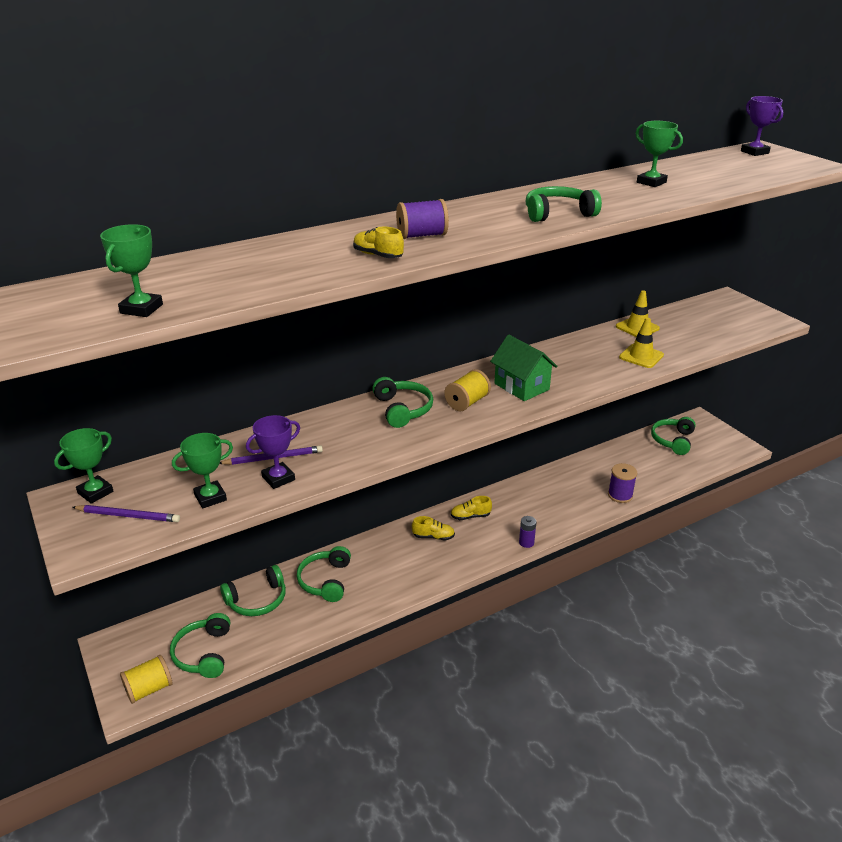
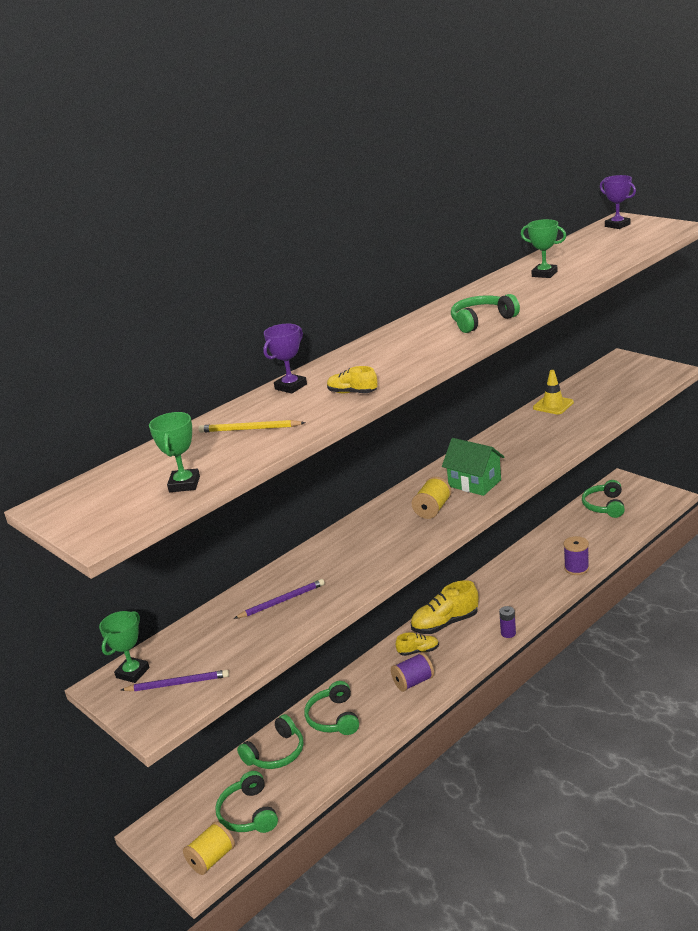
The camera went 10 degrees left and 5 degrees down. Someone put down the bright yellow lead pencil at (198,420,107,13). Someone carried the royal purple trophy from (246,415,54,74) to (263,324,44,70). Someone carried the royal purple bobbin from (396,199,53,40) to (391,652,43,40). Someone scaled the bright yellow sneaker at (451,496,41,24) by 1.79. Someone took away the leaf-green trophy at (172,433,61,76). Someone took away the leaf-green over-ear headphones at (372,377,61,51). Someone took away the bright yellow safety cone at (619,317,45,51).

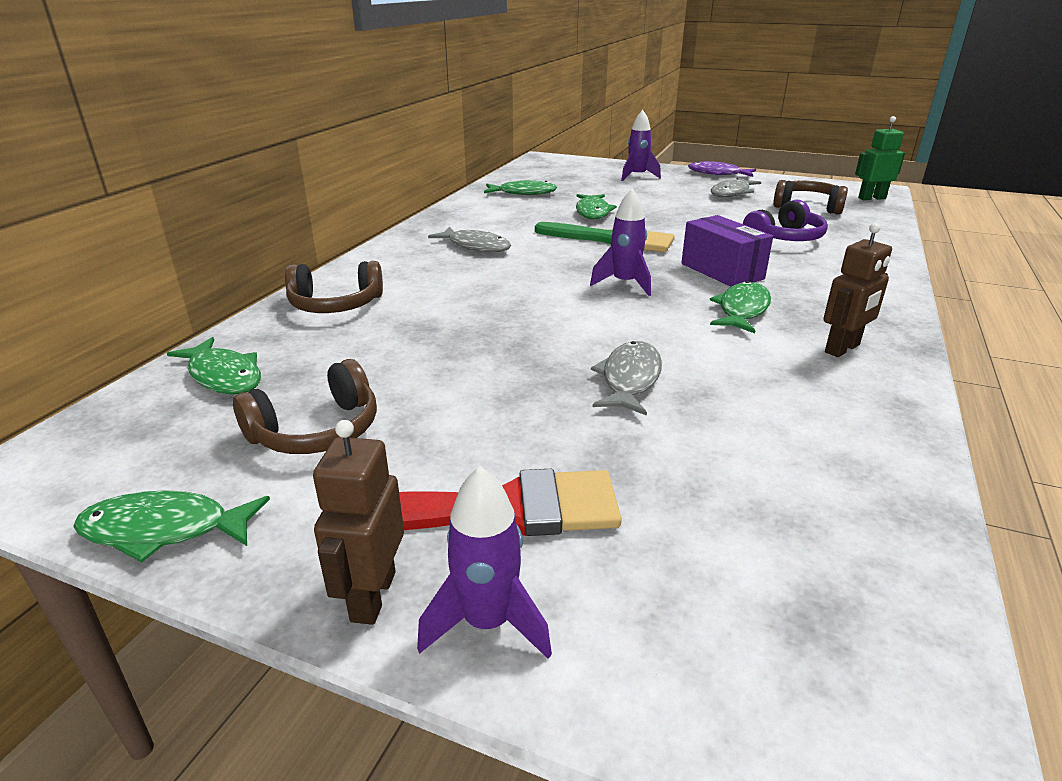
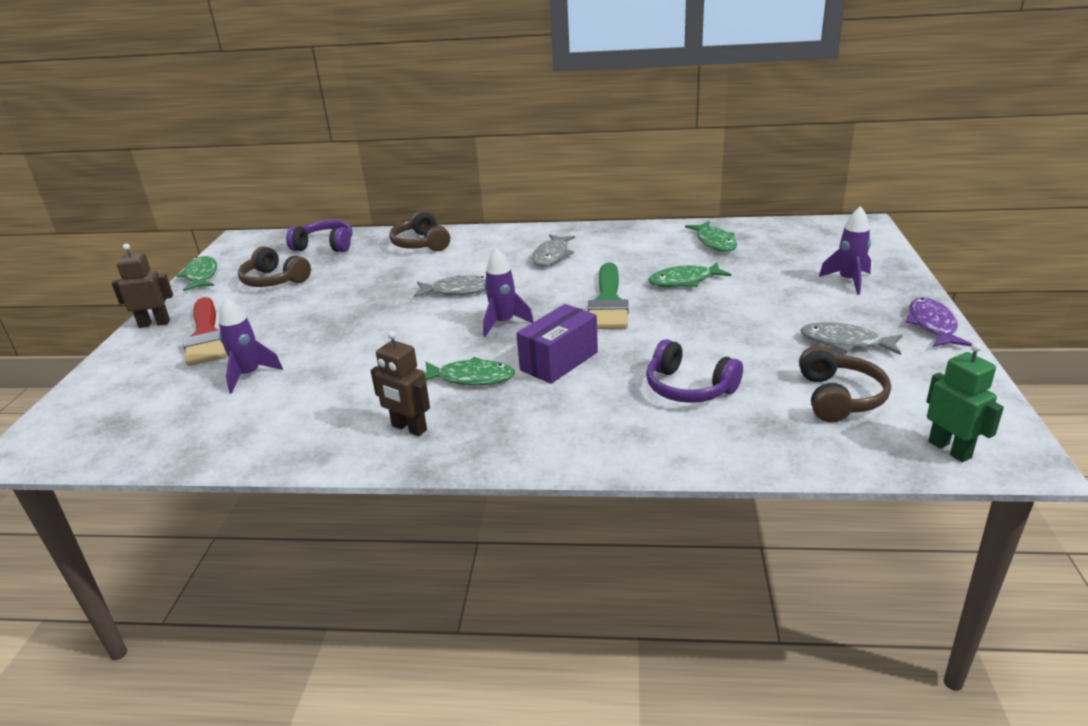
The camera went 75 degrees right and 0 degrees up. Someone carried the royal purple rocket from (417,466,135,193) to (219,297,64,96). Someone swapped the leaf-green fish figure at (167,337,94,57) for the royal purple over-ear headphones at (286,220,66,32). Someone carried the ash-grey fish figure from (591,341,71,75) to (414,275,72,22).

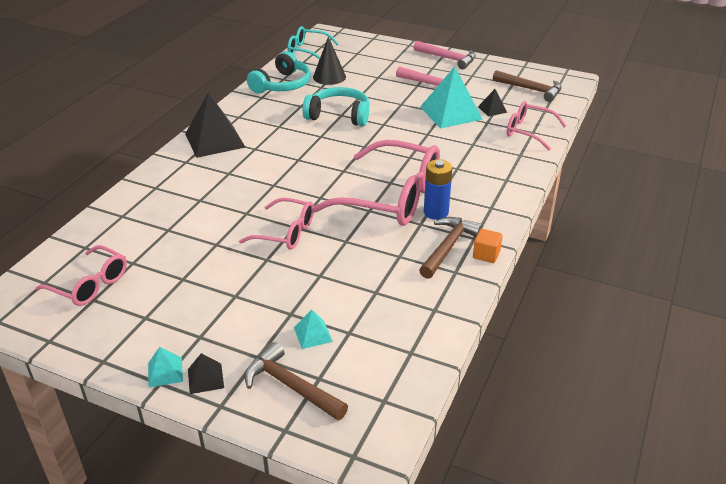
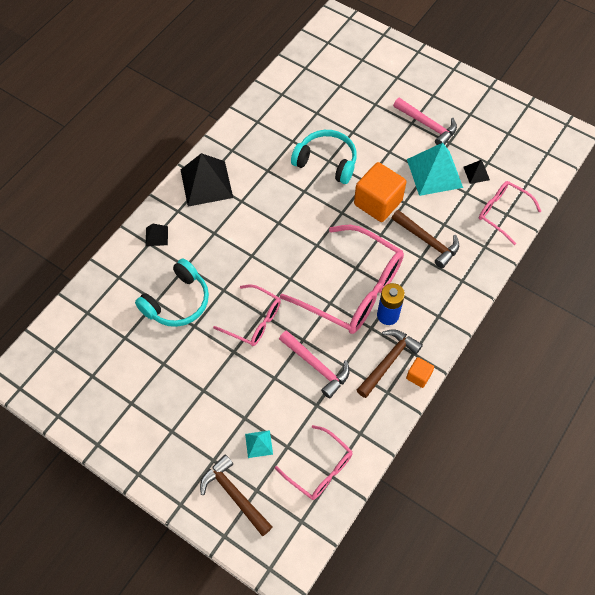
The camera went 10 degrees right and 25 degrees up. Someone carried the teal over-ear headphones from (247,51,64,43) to (135,259,74,68). Someone carried the jet-black pyramid shape from (188,353,36,41) to (146,224,22,22). Someone carried the rose-pink eyeglasses from (35,245,92,61) to (275,425,78,75). Someone carried the rose-pink carpenter's hammer from (414,41,62,28) to (279,330,71,69). Someone put down the orange block at (354,162,52,60). Someone carried the russet carpenter's hammer from (493,70,68,32) to (392,210,67,58). Someone took away the teal pyramid shape at (148,347,35,40). Someone took away the teal eyeglasses at (287,26,52,34). Someone took away the jet-black cone shape at (313,36,33,49).

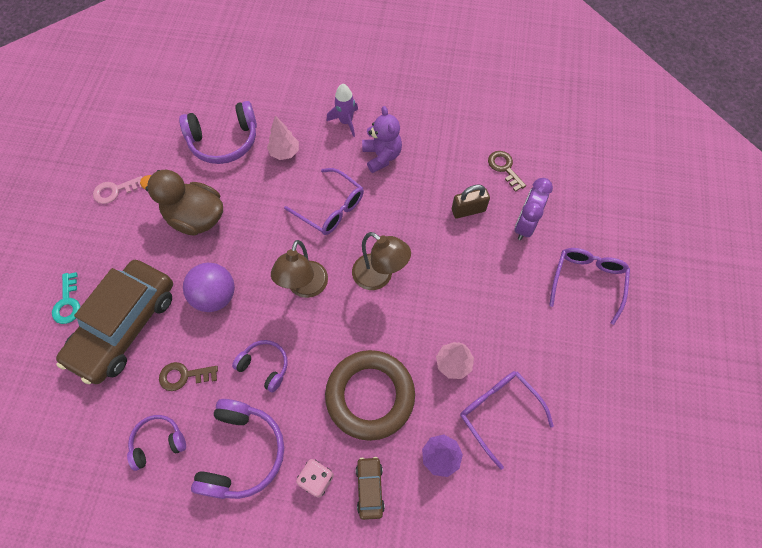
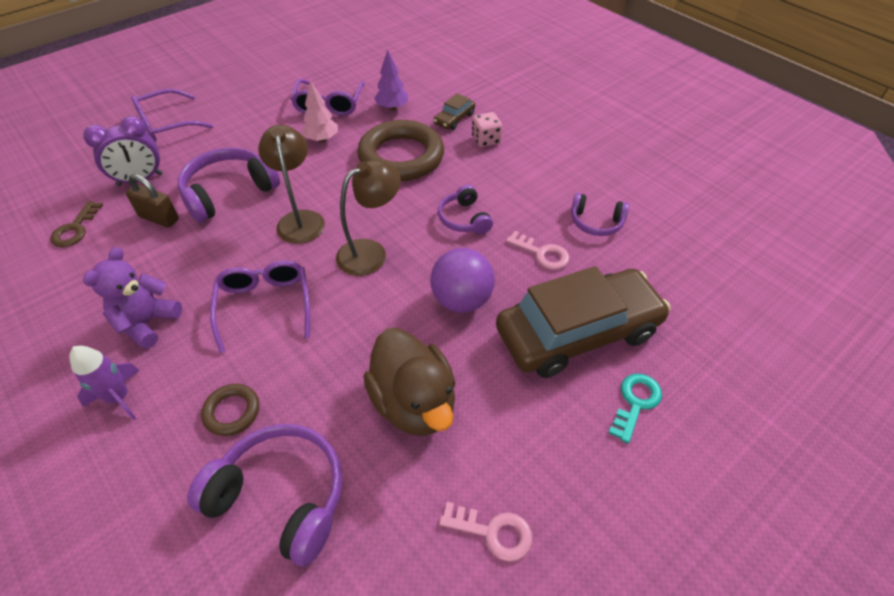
The camera went 140 degrees left and 15 degrees down. Someone carried the royal purple over-ear headphones from (191,399,93,100) to (178,148,102,75). Someone swapped the rose-pink fir tree at (267,116,32,44) for the russet hoop at (201,384,58,52). Someone repainted the russet door key at (159,362,59,29), which became the rose-pink door key at (506,231,64,39).

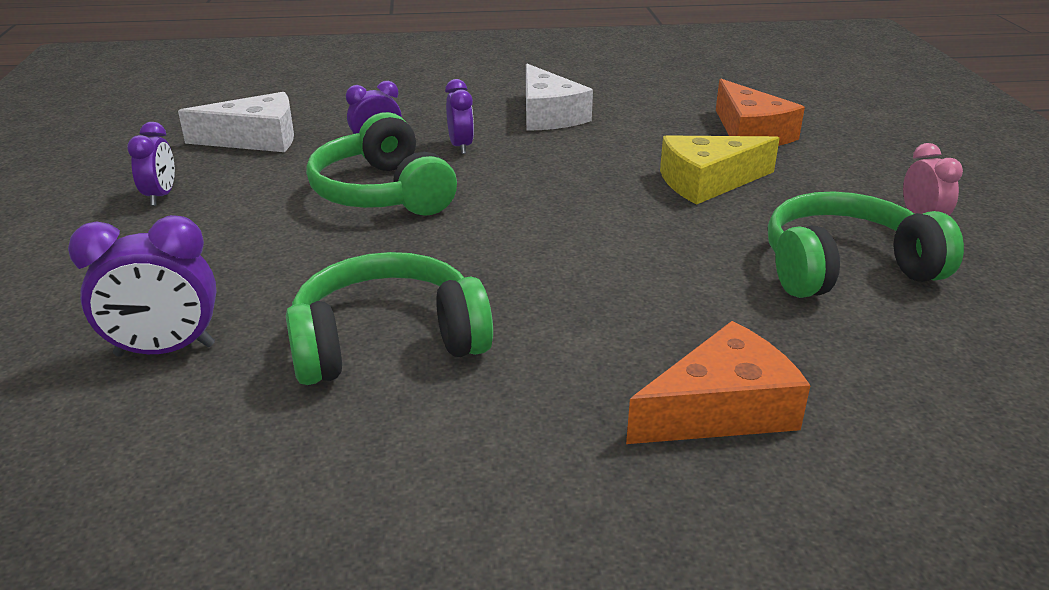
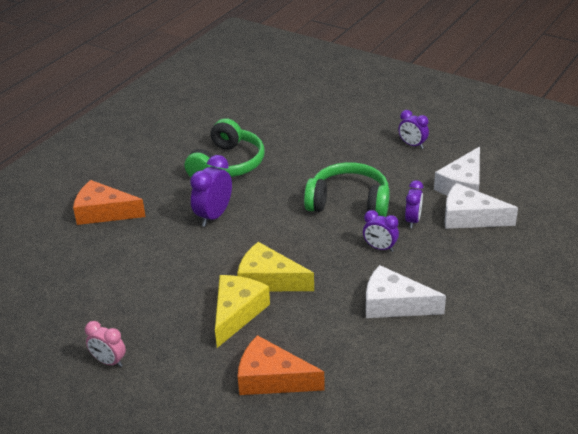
The camera went 130 degrees right and 5 degrees up. Someone rotated the orange piece of cheese at (626,321,185,123) by 90 degrees clockwise. Someone carried the royal purple alarm clock from (68,215,148,142) to (190,155,42,72). Someone put down the bright yellow piece of cheese at (237,242,77,49). Someone put down the pure white piece of cheese at (444,183,74,46). Someone took away the leaf-green over-ear headphones at (768,191,196,107).

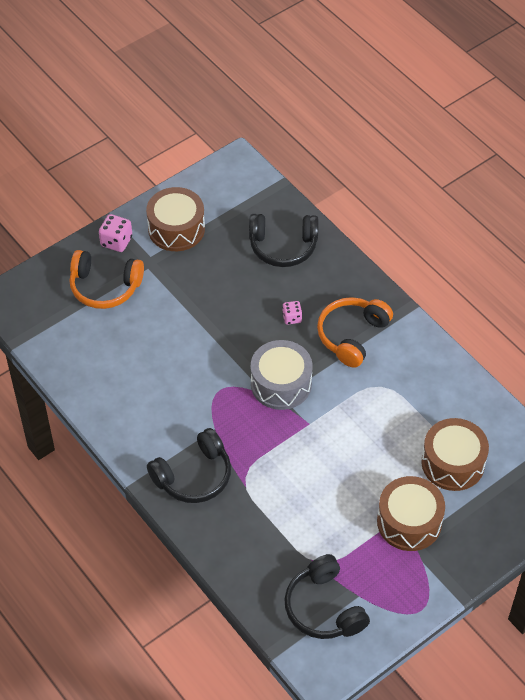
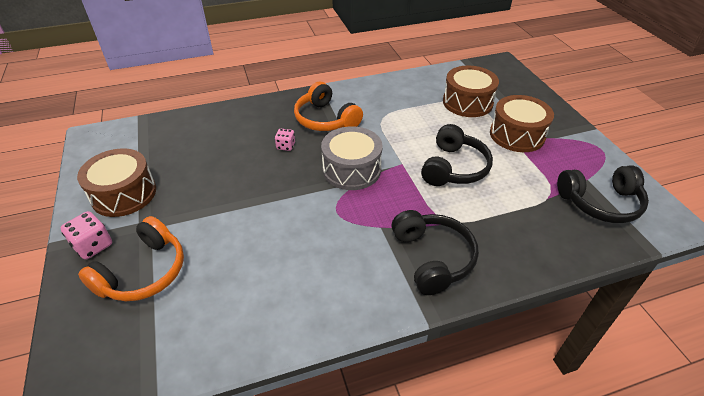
The camera went 70 degrees left and 10 degrees down. Someone carried the jet-black over-ear headphones from (249,214,70,53) to (421,124,72,62).

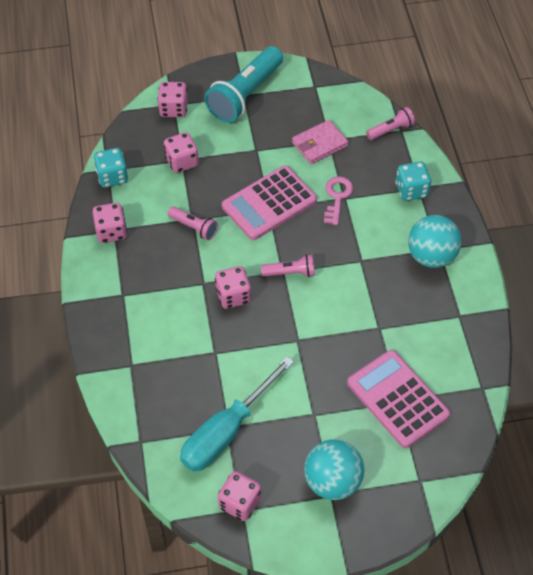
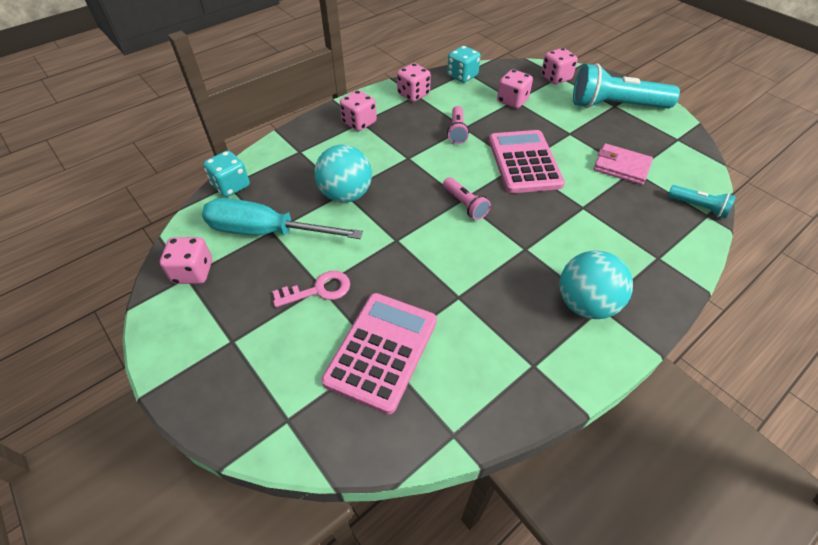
The camera went 60 degrees right and 5 degrees down. Someone carried the teal die from (395,161,36,40) to (203,150,47,47). Someone carried the rose-pink door key from (324,176,29,49) to (272,271,78,36). Someone carried the teal play ball from (304,439,60,61) to (314,145,58,58). Someone carried the rose-pink die from (215,266,36,43) to (340,90,37,41). Someone rotated the rose-pink adding machine at (222,165,95,75) by 60 degrees clockwise. Someone repainted the rose-pink torch at (366,107,49,33), which became the teal torch at (668,185,68,34).

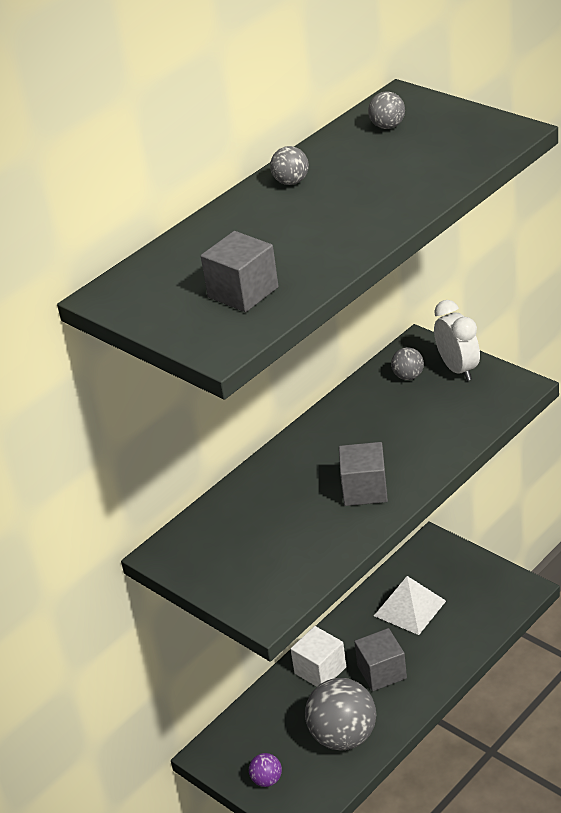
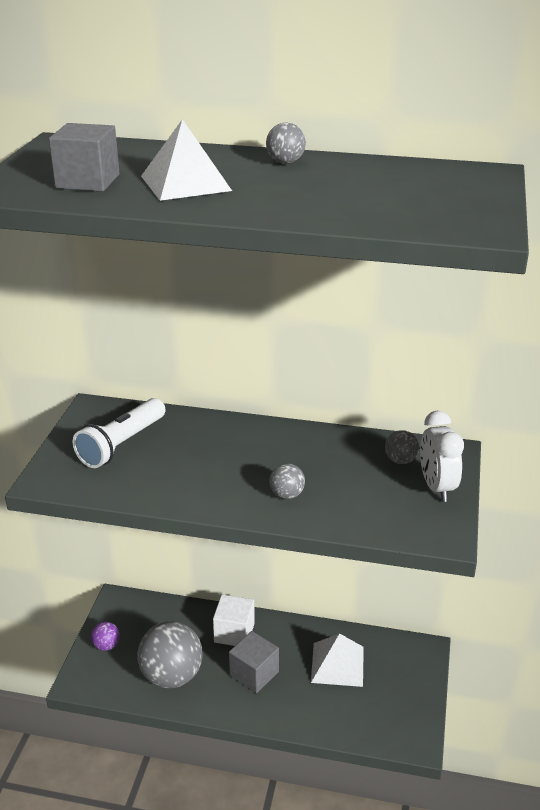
The camera went 55 degrees right and 5 degrees down. Someone put down the pure white torch at (73,398,92,70). Someone put down the pure white pyramid shape at (141,119,91,82). Someone carried the ash-grey play ball from (368,92,37,37) to (270,463,35,36). Someone rotated the pure white alarm clock at (434,300,46,81) by 135 degrees clockwise. Someone took away the ash-grey block at (339,442,49,64).

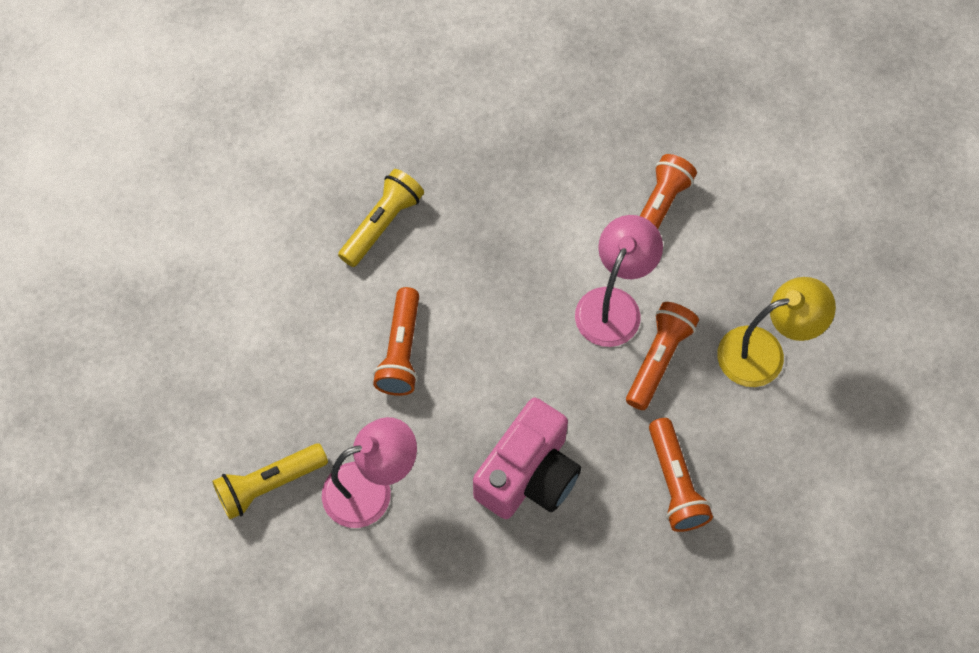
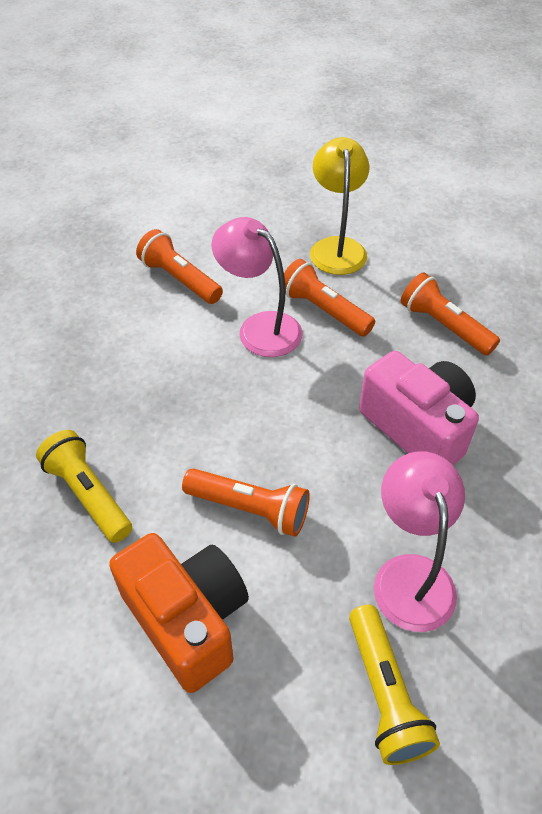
The camera went 75 degrees left and 15 degrees down. Someone put down the orange compact camera at (109,533,140,160). Someone rotated the orange torch at (649,418,64,114) by 135 degrees counterclockwise.

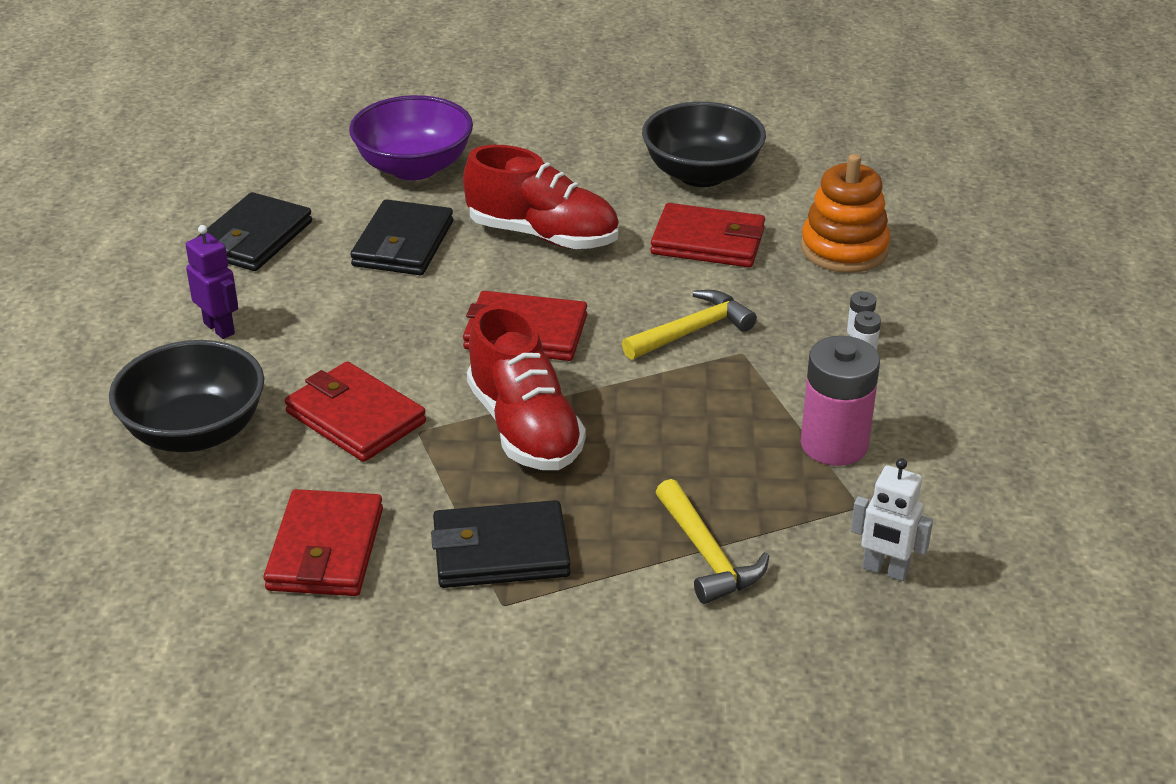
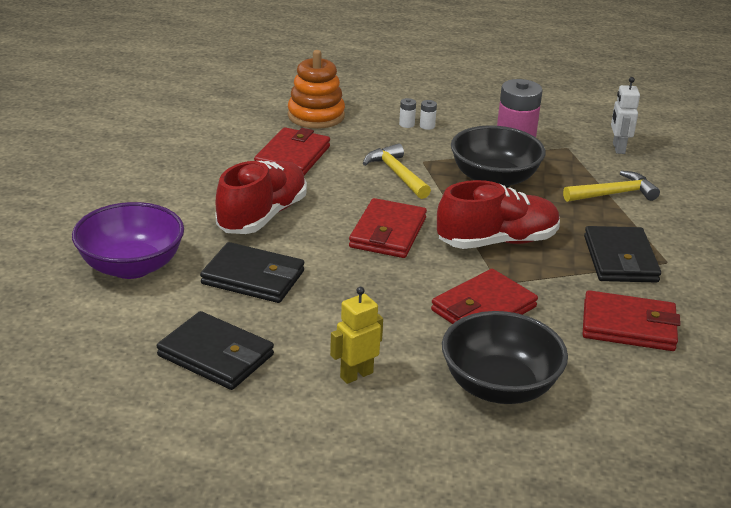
The camera went 85 degrees left and 5 degrees down. Someone repainted the royal purple robot figure at (186,225,52,114), which became the bright yellow robot figure at (330,287,53,97). Someone carried the jet-black bowl from (642,102,124,85) to (451,125,95,63). Someone rotated the pure white robot figure at (851,458,82,123) by 150 degrees clockwise.

